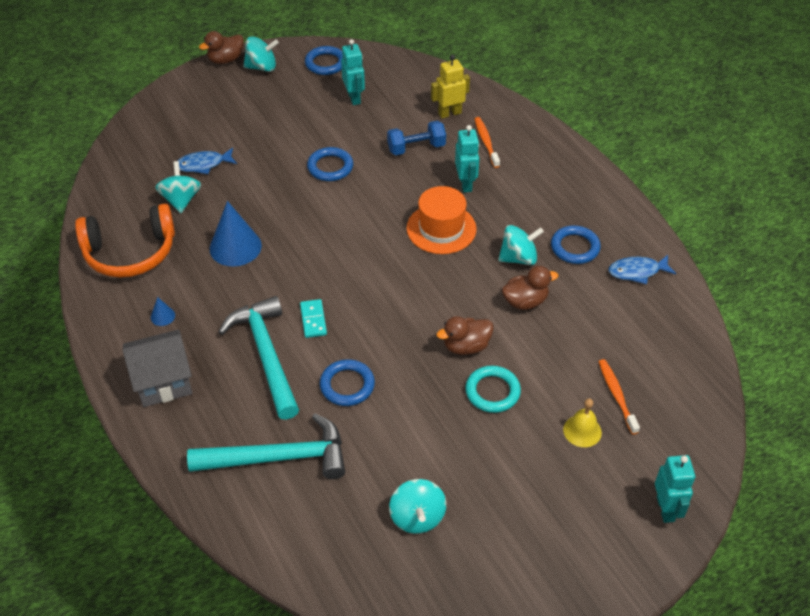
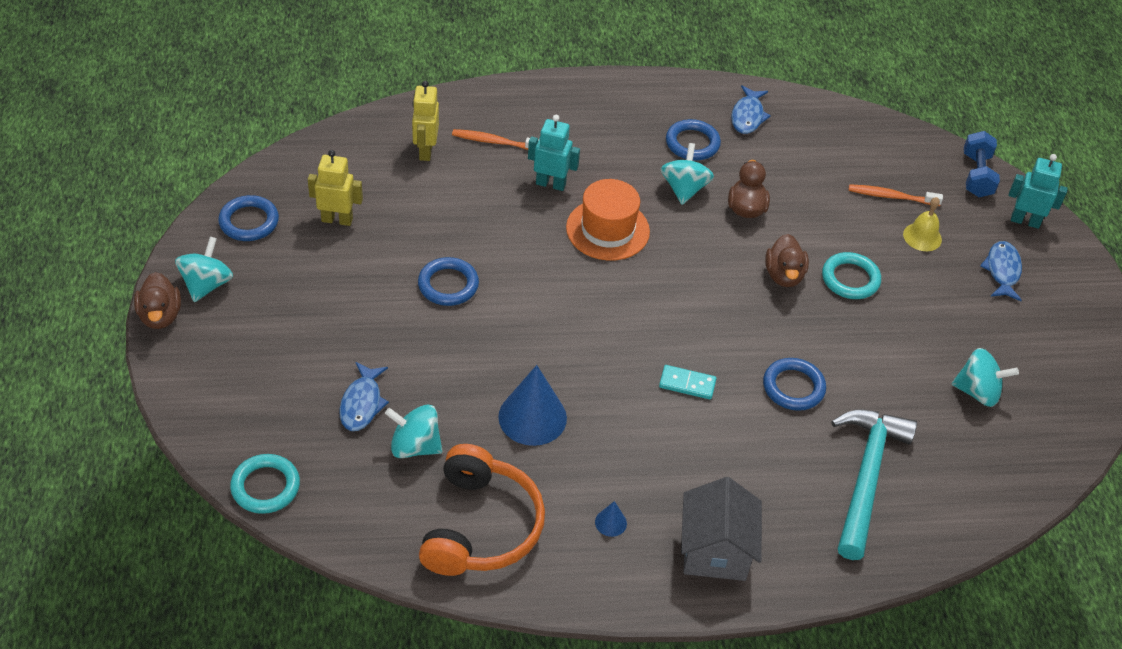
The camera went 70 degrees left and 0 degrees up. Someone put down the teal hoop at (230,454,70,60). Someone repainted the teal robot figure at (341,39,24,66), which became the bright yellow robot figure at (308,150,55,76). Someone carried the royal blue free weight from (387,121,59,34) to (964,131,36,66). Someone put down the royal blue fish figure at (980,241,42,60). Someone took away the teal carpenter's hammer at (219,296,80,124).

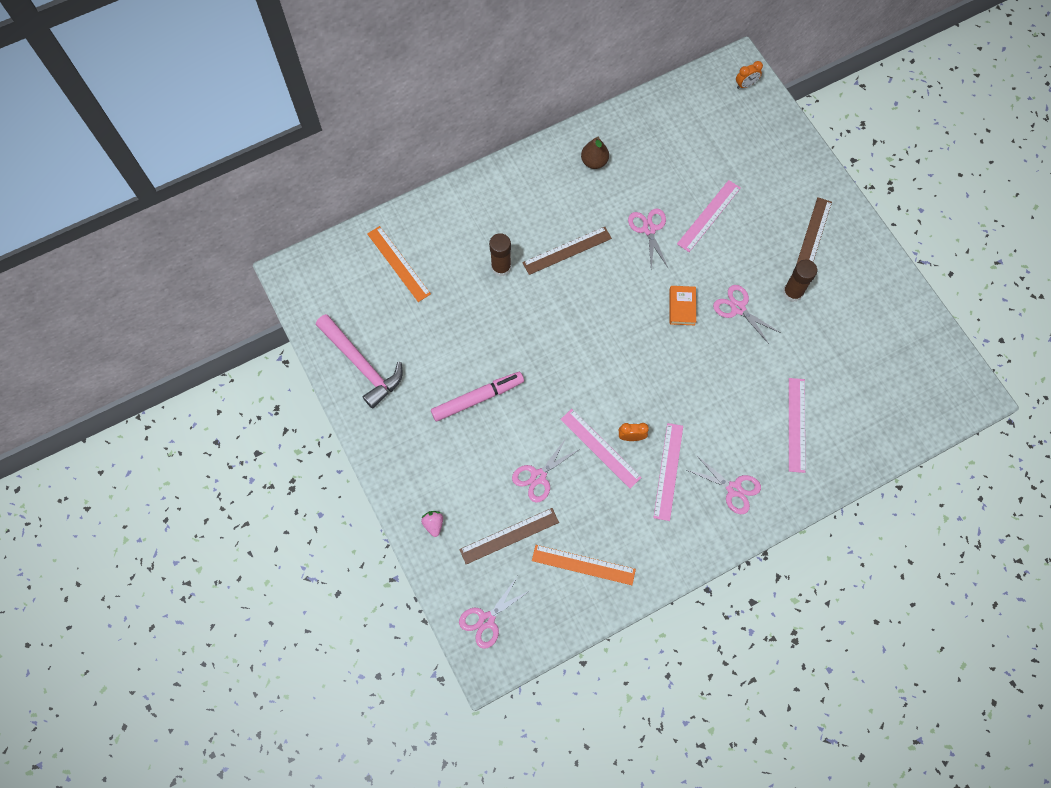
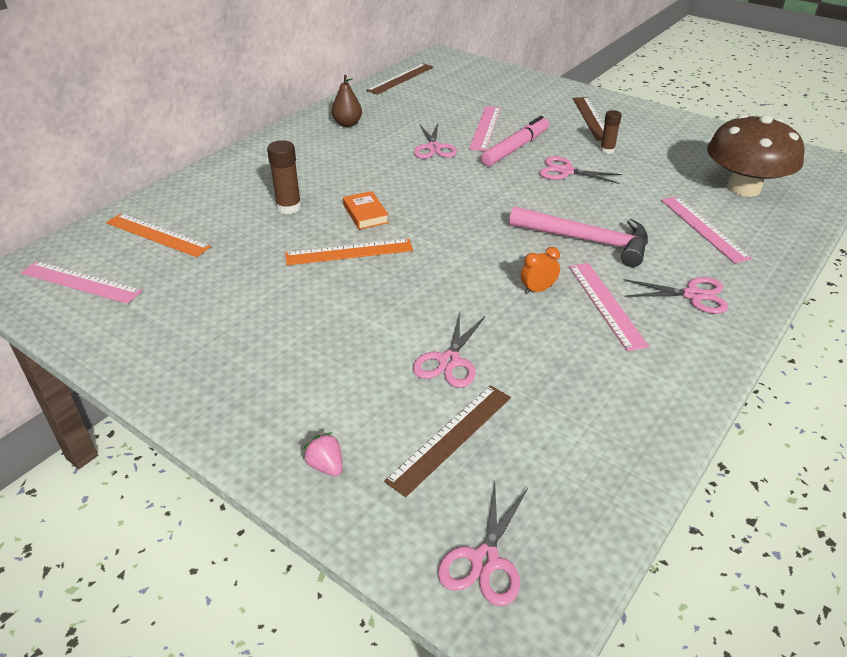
The camera went 25 degrees left and 30 degrees down. Someone carried the rose-pink straightedge from (561,409,81,79) to (21,261,121,43). Someone carried the orange straightedge from (532,545,104,40) to (285,239,128,26). Someone carried the orange hardcover from (670,286,26,39) to (343,191,46,39). Someone carried the russet straightedge from (522,227,90,48) to (366,63,67,32). Someone rotated the rose-pink shears at (628,208,40,61) by 150 degrees counterclockwise. Someone carried the rose-pink marker pen from (431,372,93,50) to (481,116,68,50). Someone carried the rose-pink carpenter's hammer from (316,314,87,95) to (509,206,139,61). Someone scaled the russet stick of glue at (783,260,34,42) by 0.66. Someone put down the russet mushroom at (707,114,97,83). Someone took away the orange alarm clock at (736,61,27,28).

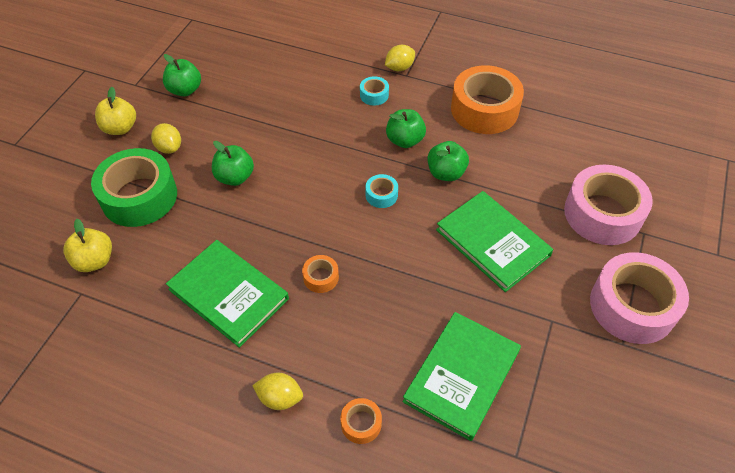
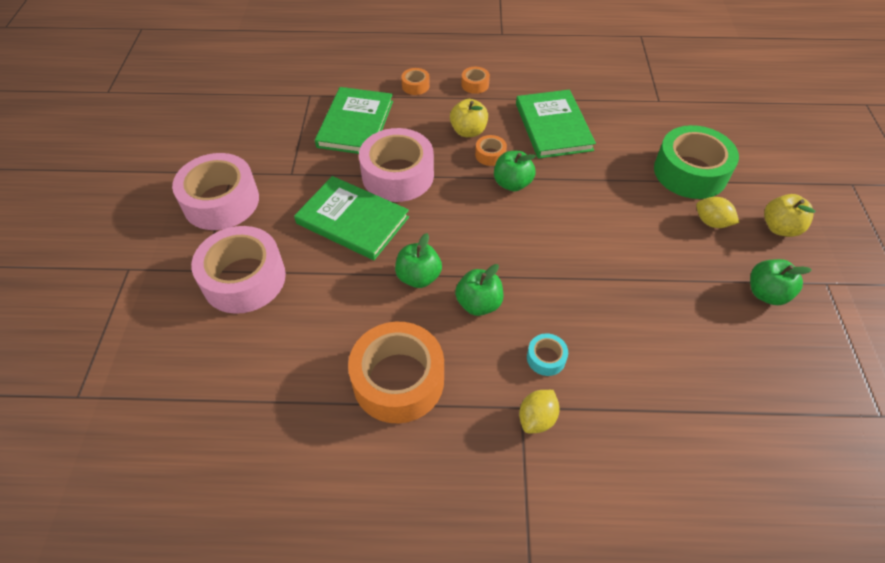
The camera went 160 degrees right and 0 degrees up. Someone put down the rose-pink tape at (359,128,75,74). Someone carried the bright yellow toy apple from (63,219,49,53) to (450,99,38,38). Someone swapped the bright yellow lemon at (252,373,51,37) for the orange tape at (461,67,29,27). Someone carried the leaf-green toy apple from (212,141,42,45) to (494,151,42,40). Someone rotated the leaf-green hardcover at (166,240,123,108) by 60 degrees clockwise. Someone took away the teal tape at (366,174,32,34).

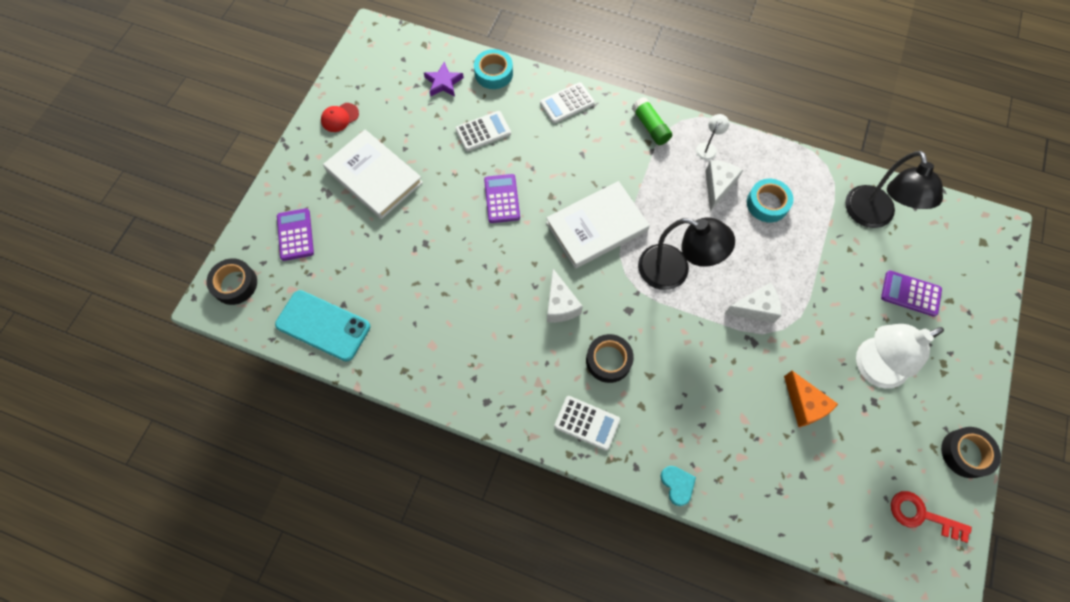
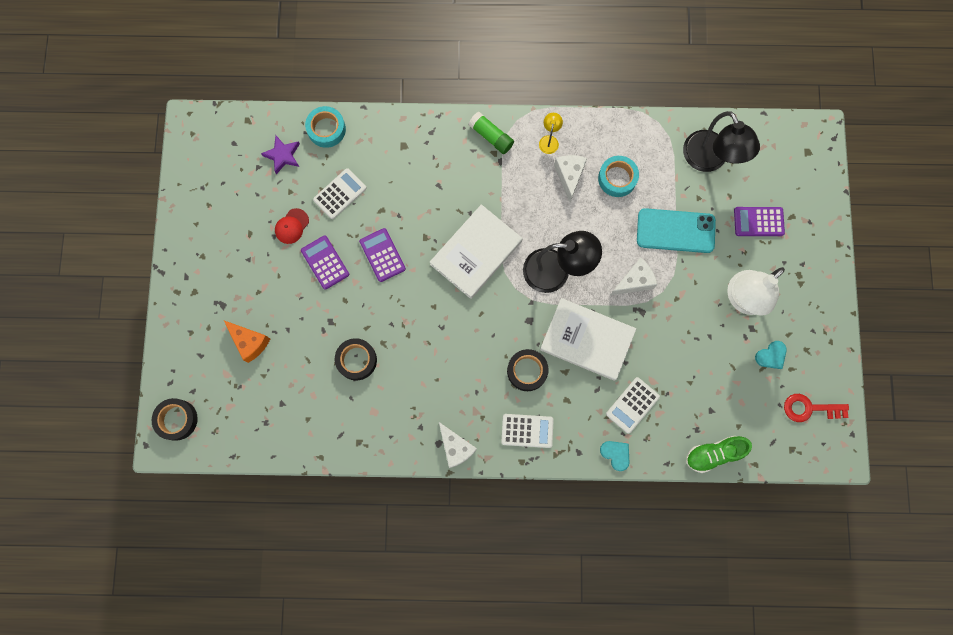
The camera went 20 degrees left and 10 degrees up. Someone carried the orange piece of cheese from (784,371,54,56) to (224,321,46,42). Someone carried the scarlet peaked cap from (321,103,38,29) to (275,208,34,36). Someone carried the royal purple adding machine from (277,208,37,53) to (301,235,48,55). Someone carried the jet-black tape from (941,427,60,51) to (335,338,42,42). Someone carried the pure white piece of cheese from (547,269,36,54) to (439,422,38,46). Someone repainted the pure white desk lamp at (696,114,33,46), which became the bright yellow desk lamp at (539,113,24,41). Someone carried the pure white hardcover from (323,129,100,90) to (540,298,96,83). Someone carried the pure white adding machine from (540,82,55,42) to (606,377,54,57). Someone carried the teal phone from (275,290,95,71) to (637,208,79,45). Someone put down the leaf-green sneaker at (686,436,66,37). Someone put down the teal heart at (755,341,32,28).

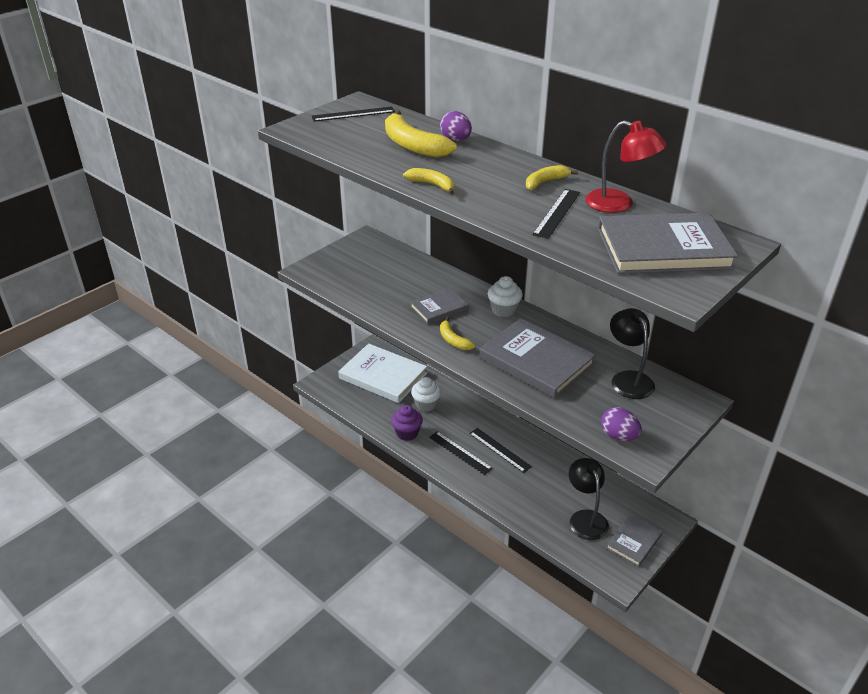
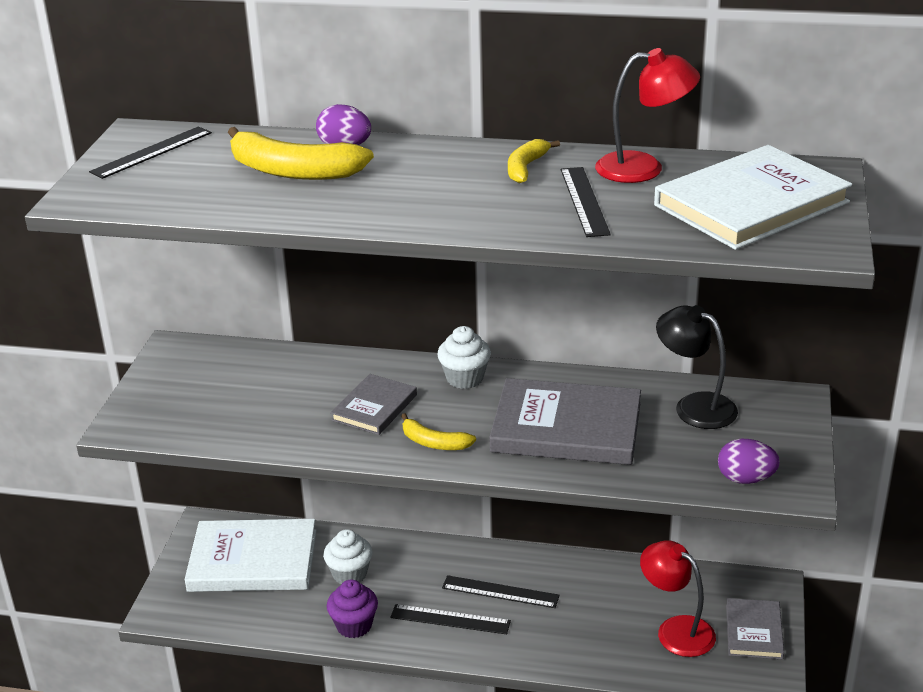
The camera went 30 degrees left and 5 degrees down. Someone repainted the jet-black desk lamp at (569,458,40,82), which became the scarlet desk lamp at (640,541,76,116). Someone repainted the ash-grey hardcover at (598,212,140,62), which became the pure white hardcover at (654,145,198,105). Someone took away the bright yellow banana at (403,168,51,27).

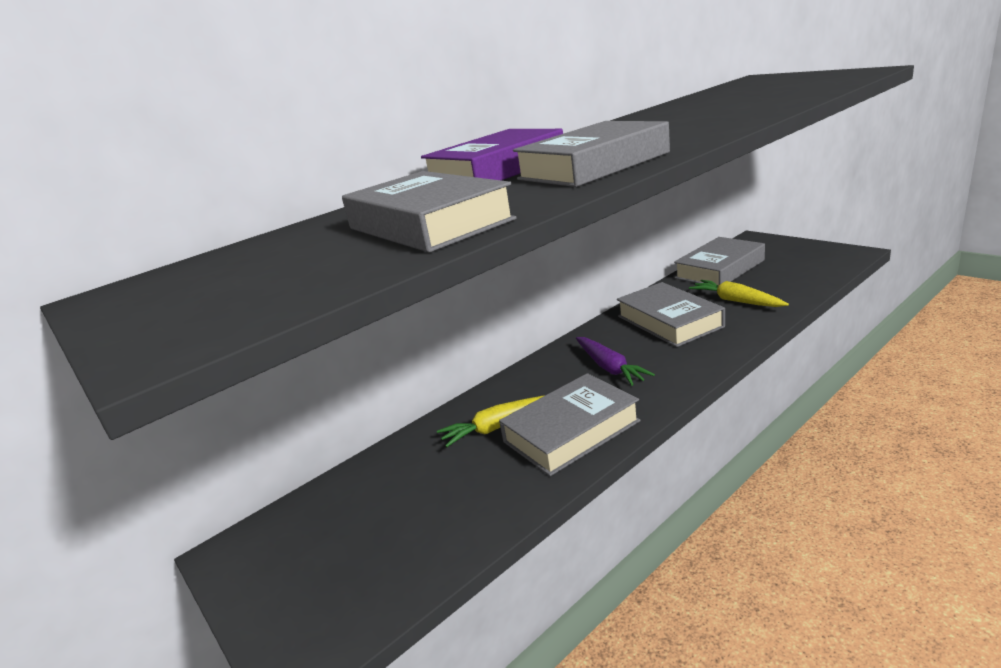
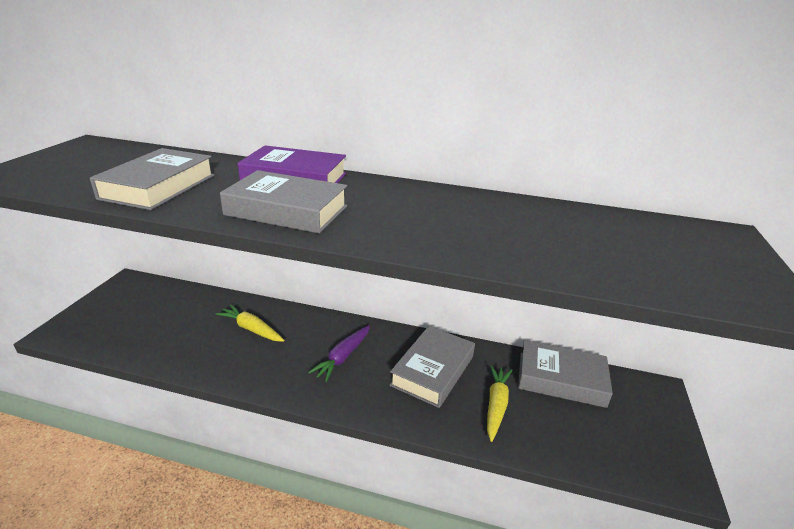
The camera went 50 degrees right and 5 degrees up. Someone took away the ash-grey hardcover at (499,373,142,103).

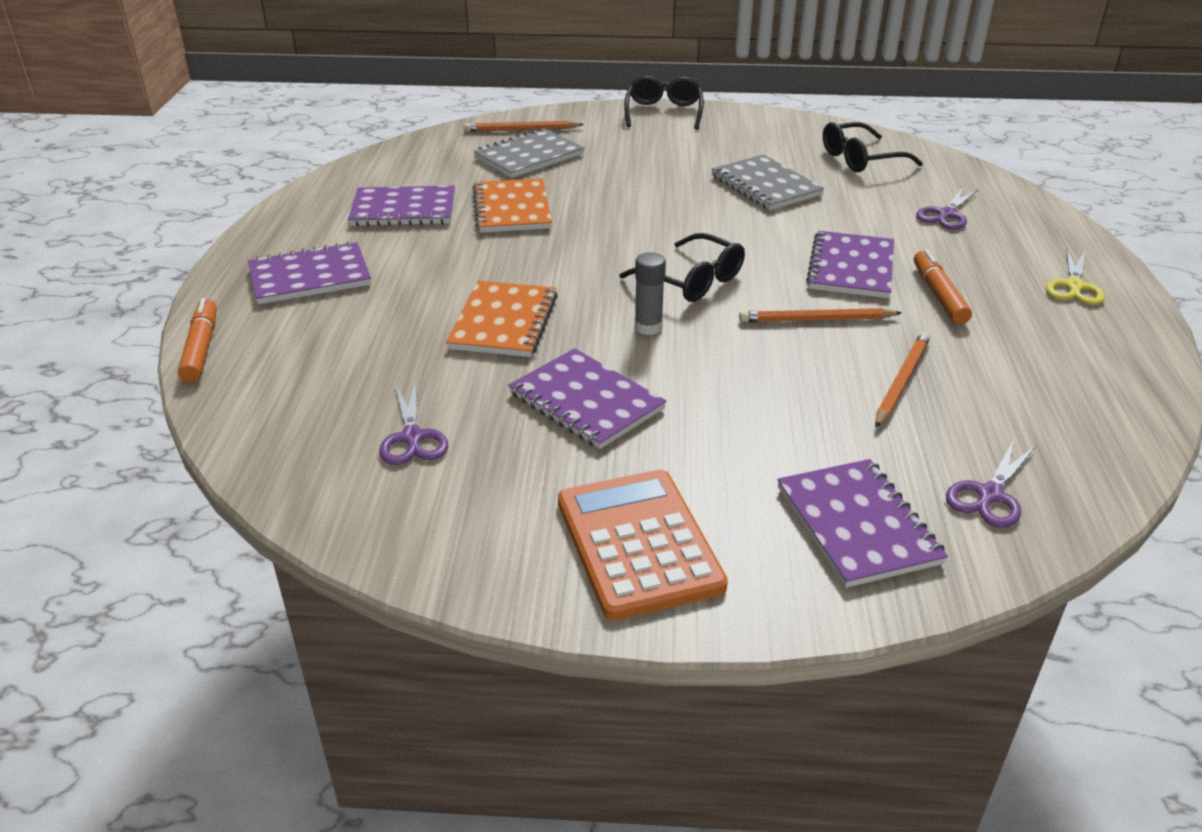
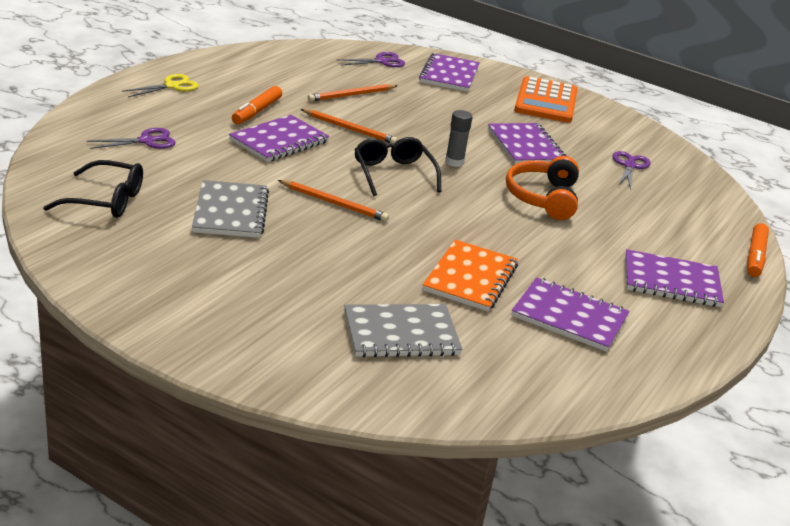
The camera went 155 degrees left and 5 degrees down. Someone carried the orange lead pencil from (464,121,120,11) to (278,180,111,42). Someone swapped the orange notepad at (446,281,112,76) for the orange over-ear headphones at (506,156,73,64). Someone took away the jet-black eyeglasses at (624,76,80,53).

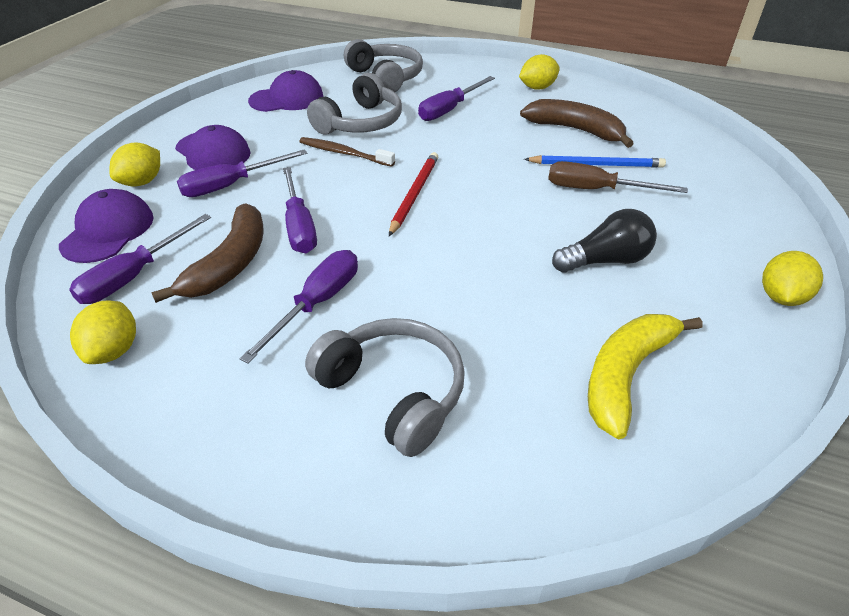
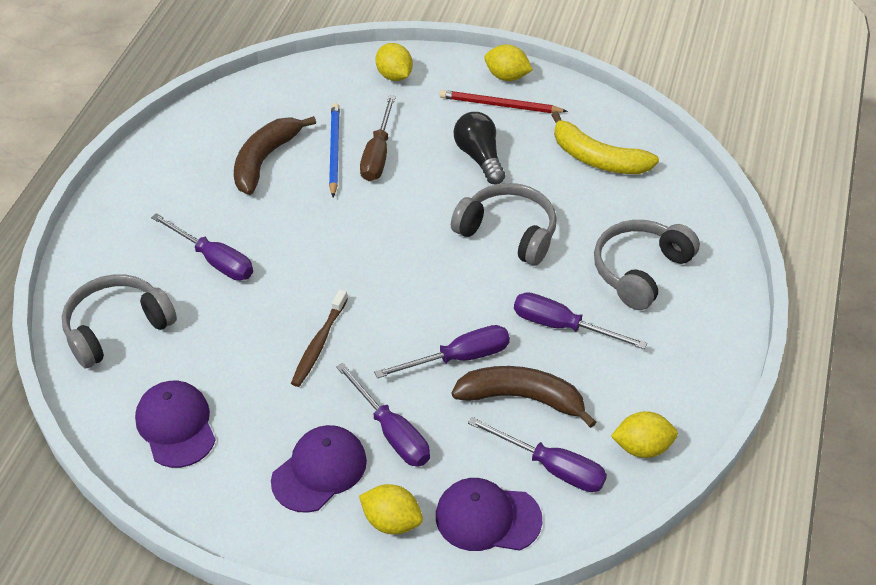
The camera went 95 degrees left and 5 degrees up. Someone carried the bright yellow lemon from (519,54,41,36) to (375,43,38,38). Someone carried the scarlet lead pencil from (389,152,49,84) to (439,90,129,23). Someone carried the ash-grey over-ear headphones from (307,73,95,61) to (451,183,106,83).

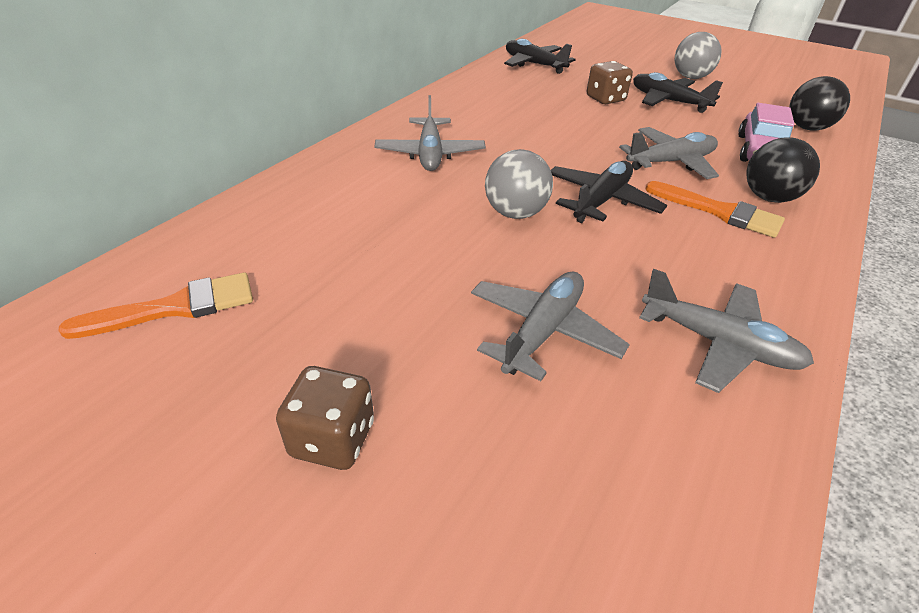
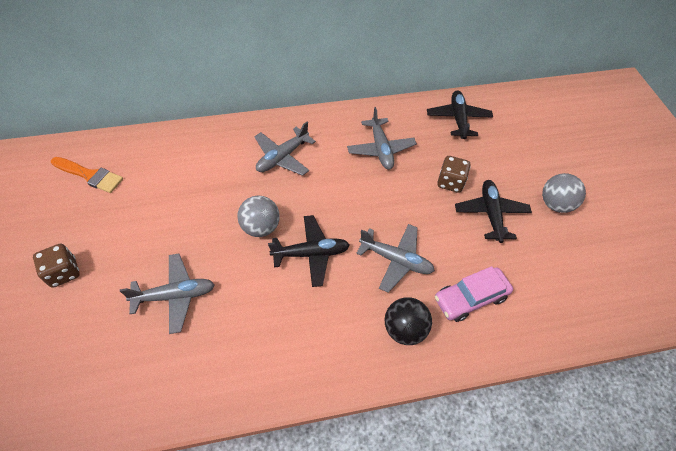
The camera went 45 degrees right and 15 degrees up. Someone carried the ash-grey plane from (639,269,175,124) to (347,107,70,63). Someone took away the orange brush at (646,181,139,57). Someone took away the jet-black play ball at (789,76,61,55).

